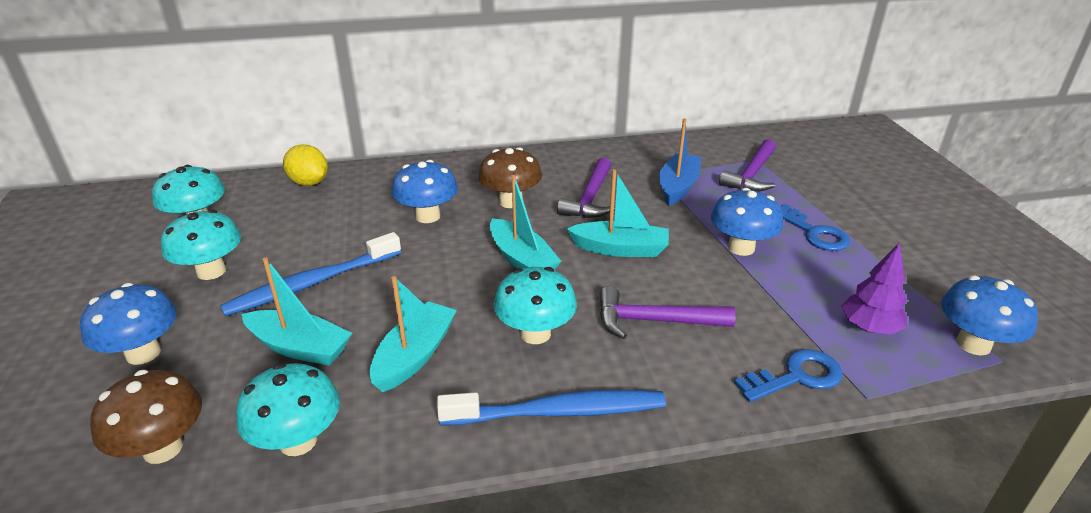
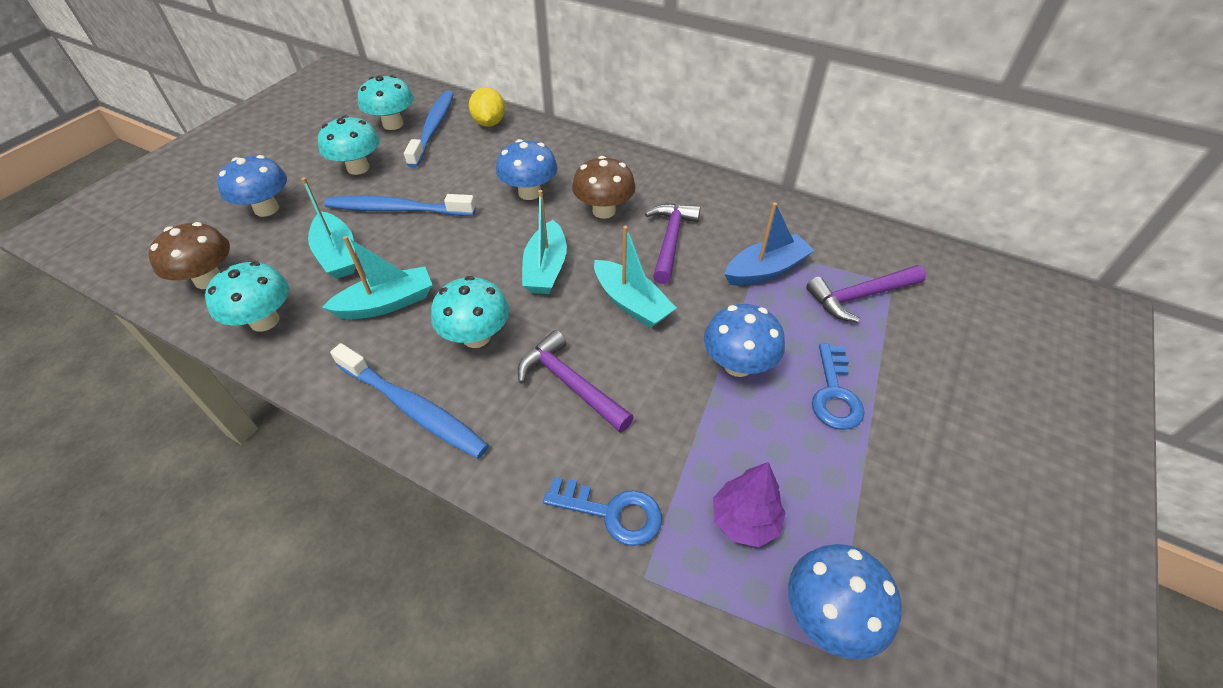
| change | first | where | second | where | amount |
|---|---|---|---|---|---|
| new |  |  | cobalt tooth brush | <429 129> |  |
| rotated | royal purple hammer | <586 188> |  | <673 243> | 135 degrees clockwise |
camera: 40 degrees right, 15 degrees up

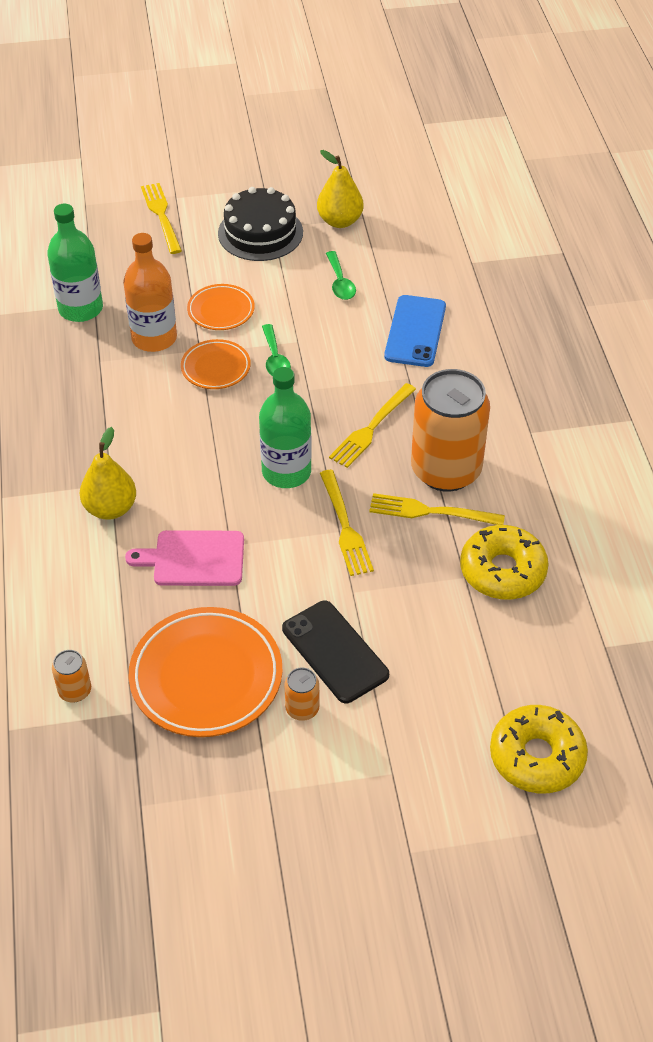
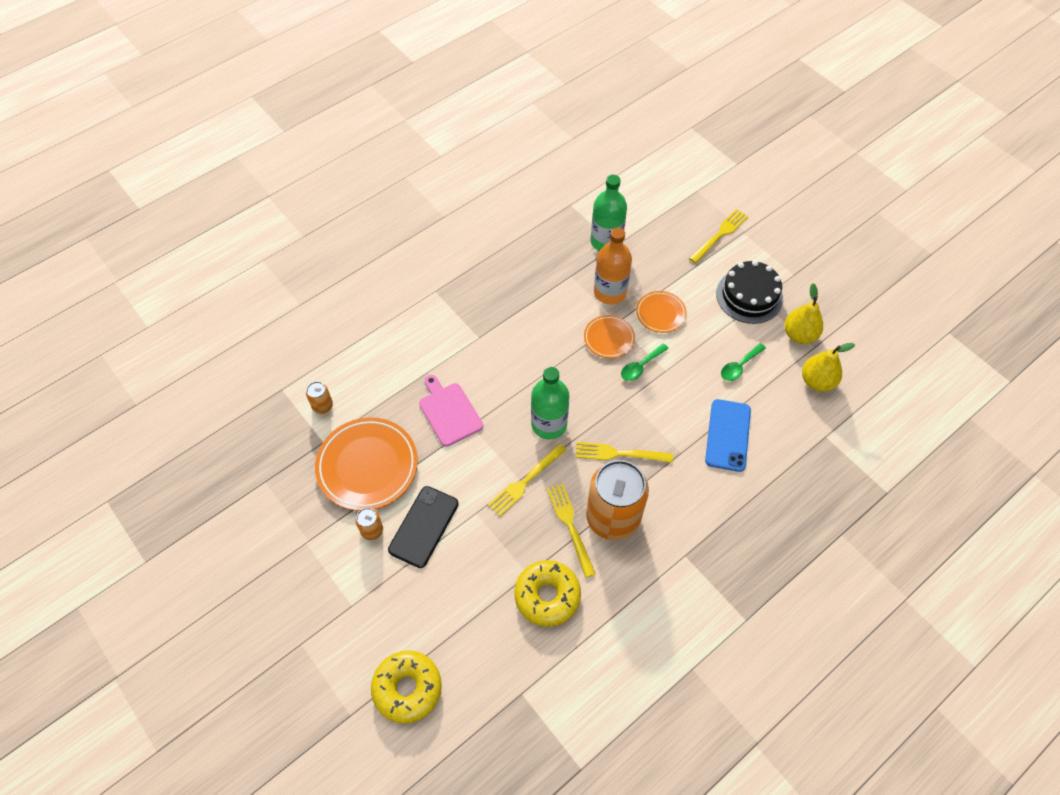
| change | first | where | second | where | amount |
|---|---|---|---|---|---|
| rotated | cobalt mobile phone | <415 331> |  | <728 435> | 60 degrees counterclockwise |
| shifted | golden pear fruit | <108 473> |  | <828 367> |  |
camera: 60 degrees right, 10 degrees up

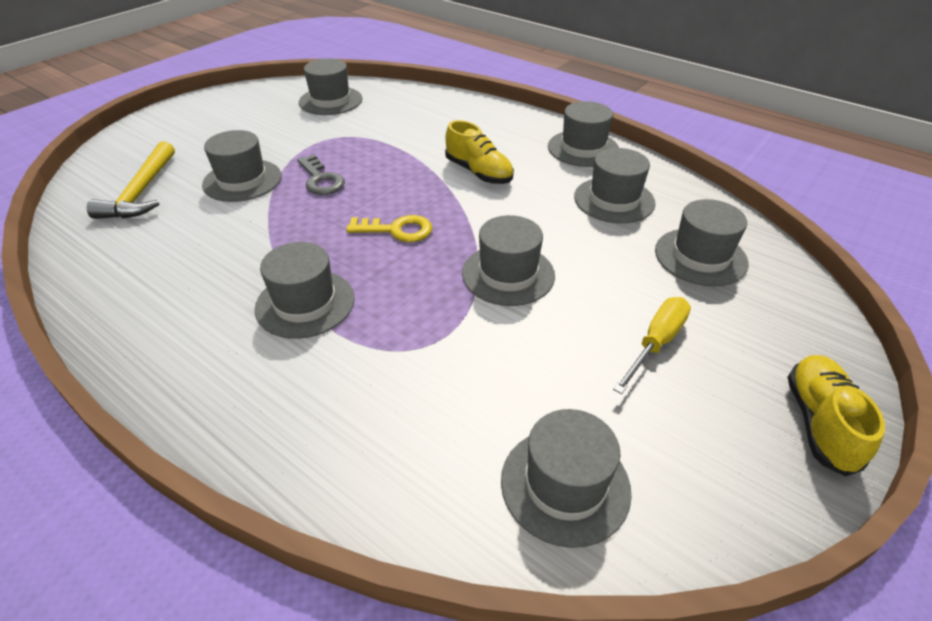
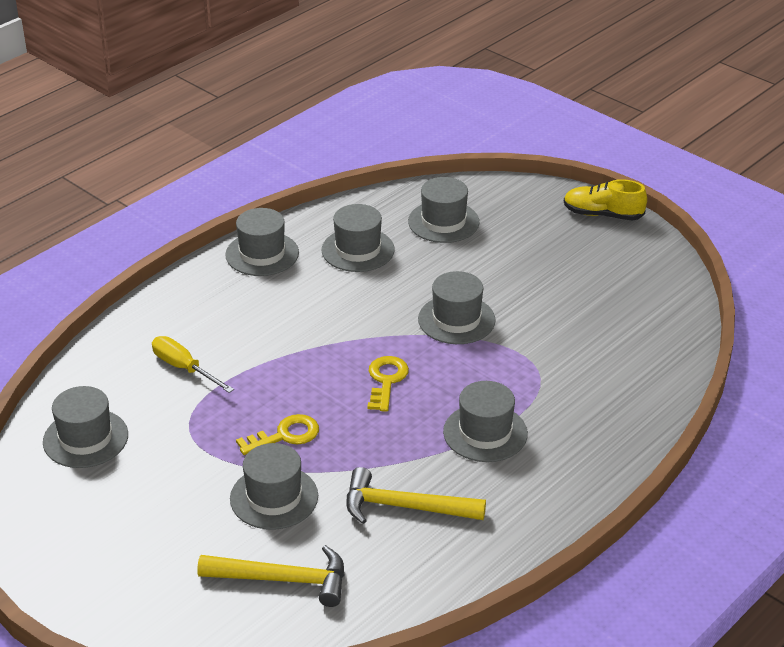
| change | first | where | second | where | amount |
|---|---|---|---|---|---|
| shifted | golden hand screwdriver | <652 345> |  | <193 364> |  |
| repainted | gray key | <321 174> | golden key | <277 434> |  |
| new |  |  | golden hammer | <416 495> |  |
| gone | golden shoe | <479 152> |  |  |  |
| gone | gray hat | <566 478> |  |  |  |
camera: 85 degrees left, 5 degrees down

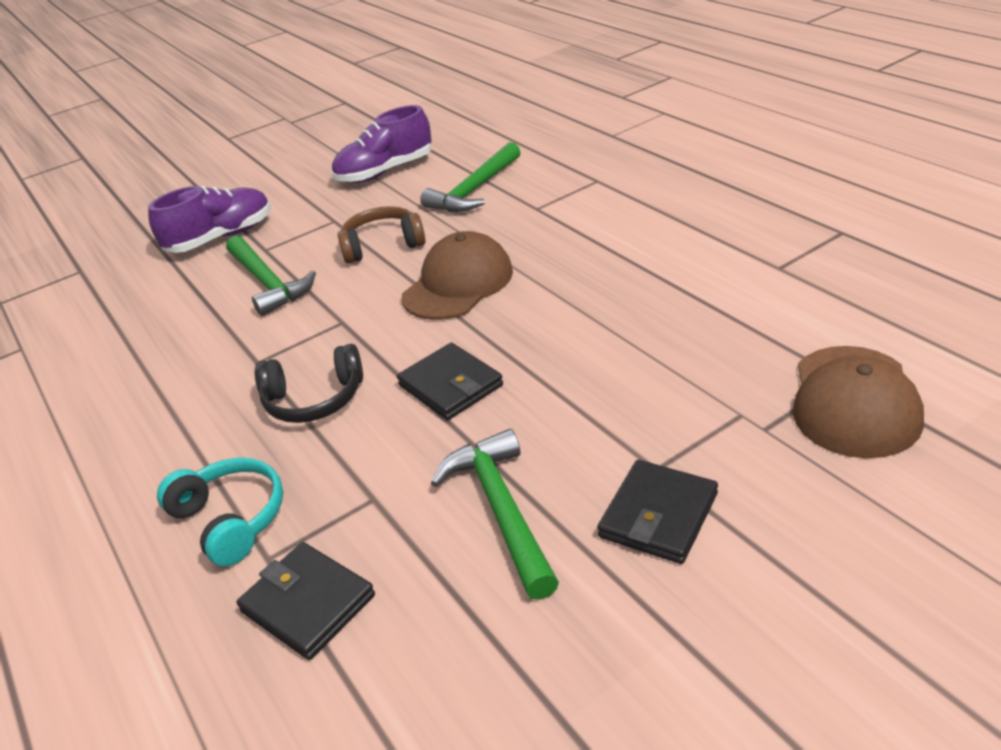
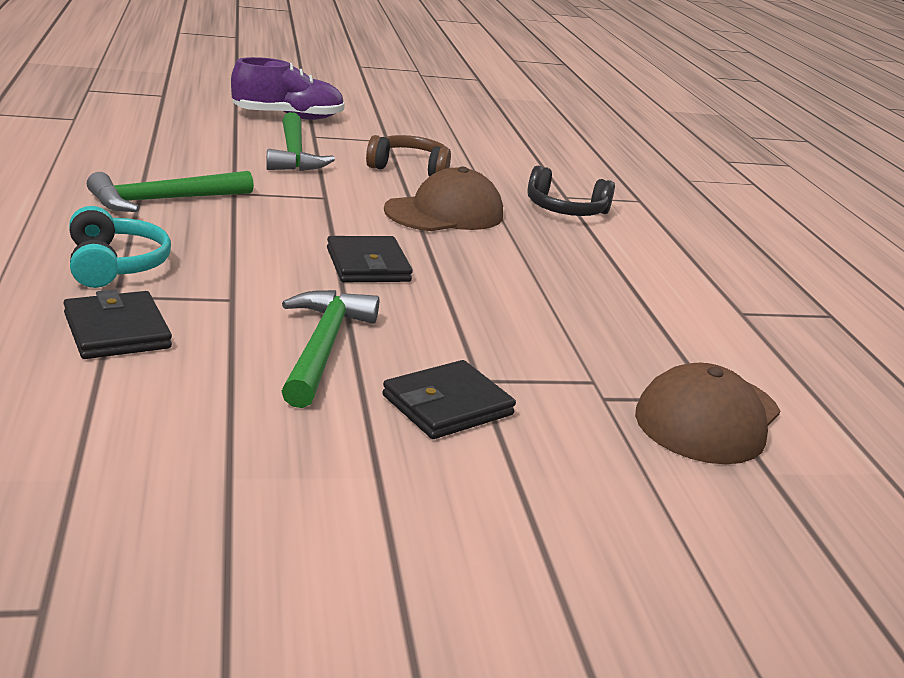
| change | first | where | second | where | amount |
|---|---|---|---|---|---|
| shifted | emerald hammer | <470 177> |  | <170 191> |  |
| shifted | ebony headset | <309 383> |  | <571 191> |  |
| gone | royal purple shoe | <382 144> |  |  |  |
camera: 15 degrees right, 10 degrees down

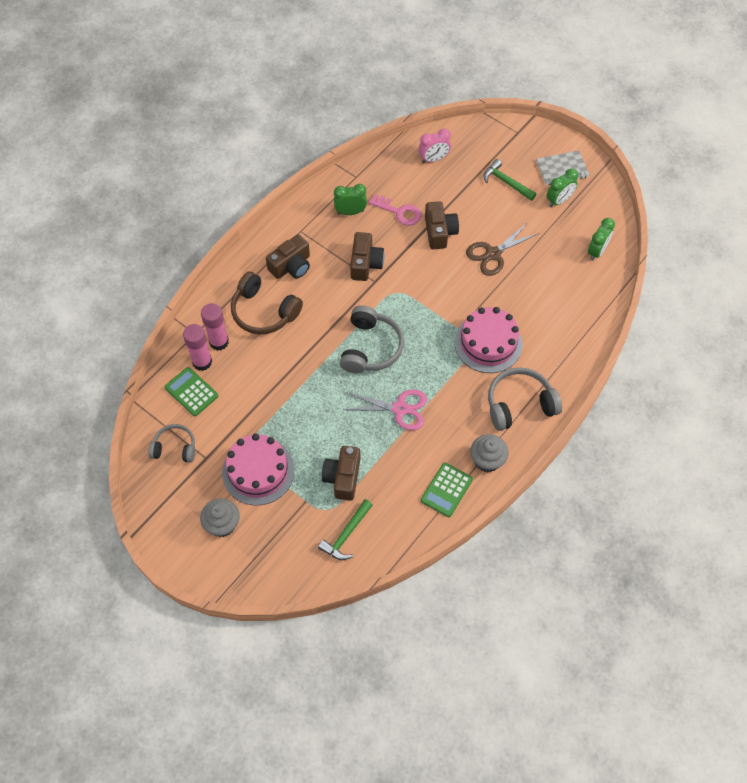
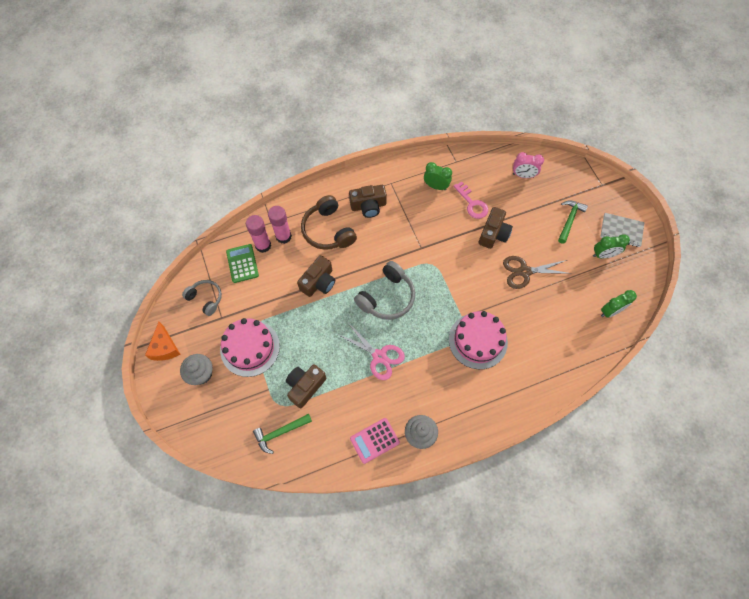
| change | first | where | second | where | amount |
|---|---|---|---|---|---|
| new |  |  | bright orange cheese | <162 341> |  |
| shifted | brown photo camera | <367 256> |  | <316 276> |  |
| repainted | emerald calculator | <447 490> | rose-pink calculator | <375 441> |  |
| rotated | emerald hammer | <510 180> |  | <573 222> | 45 degrees clockwise |
| gone | gray headset | <525 399> |  |  |  |
camera: 30 degrees right, 5 degrees up

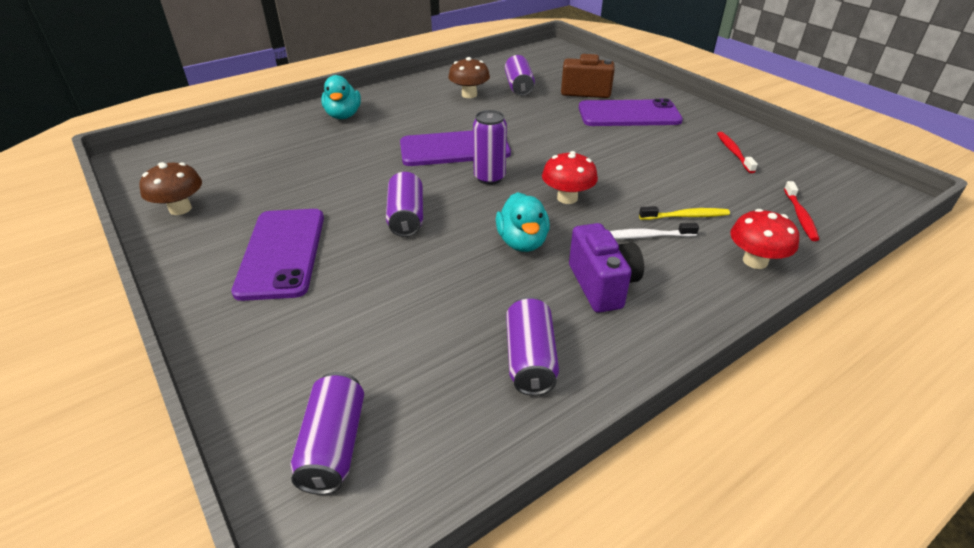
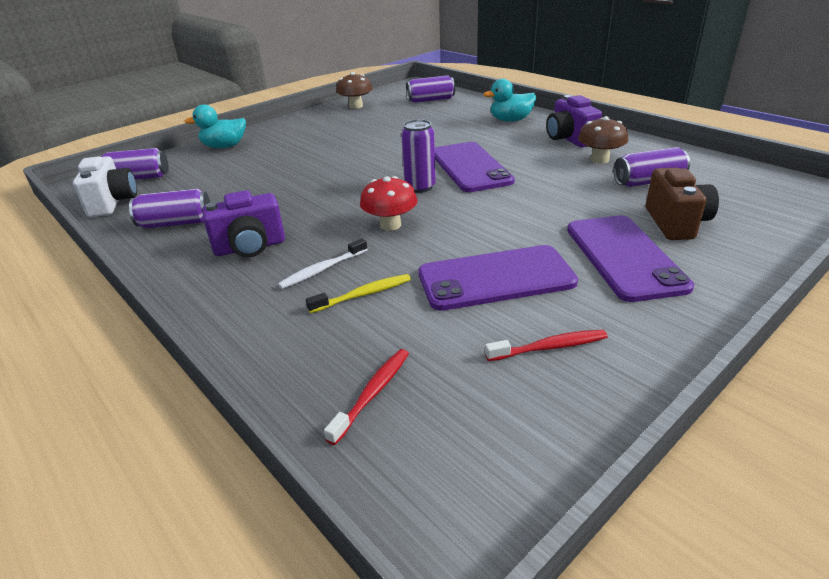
| change | first | where | second | where | amount |
|---|---|---|---|---|---|
| new |  |  | snow-white photo camera | <105 186> |  |
| shifted | aqua duck | <523 222> |  | <215 126> |  |
| rotated | snow-white tooth brush | <654 231> |  | <323 263> | 120 degrees counterclockwise |
| rotated | golden tooth brush | <684 213> |  | <358 293> | 105 degrees counterclockwise |
| rotated | crimson tooth brush | <801 211> |  | <366 397> | 120 degrees clockwise |
| shifted | royal purple soda can | <404 204> |  | <430 89> |  |
| shifted | royal purple mobile phone | <277 255> |  | <498 278> |  |
| new |  |  | royal purple photo camera | <574 121> |  |
| gone | crimson toadstool | <764 239> |  |  |  |
camera: 85 degrees right, 5 degrees down

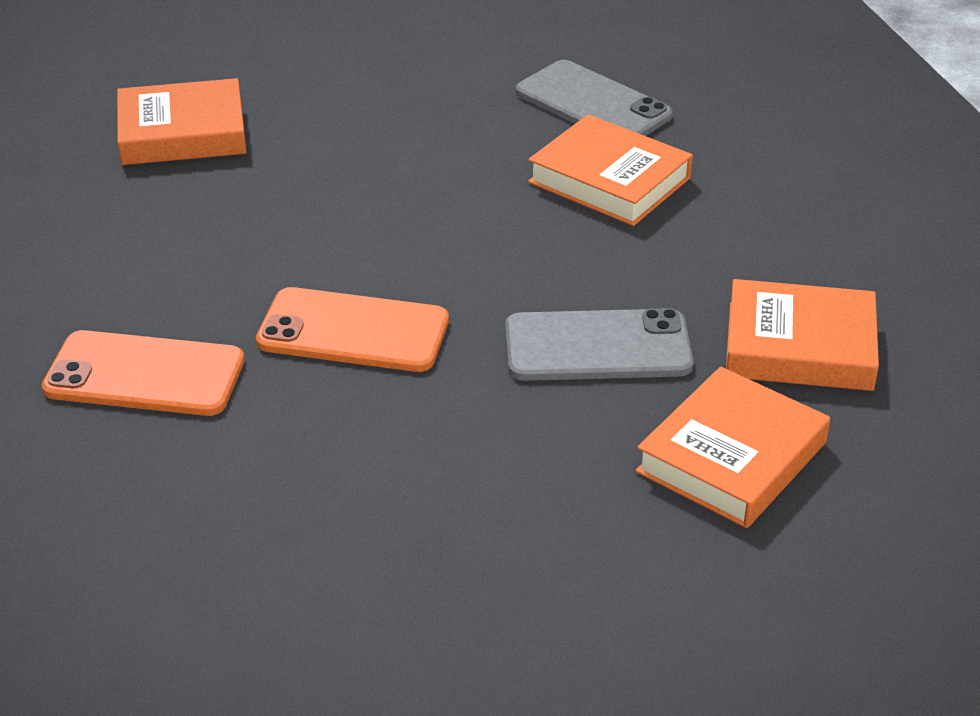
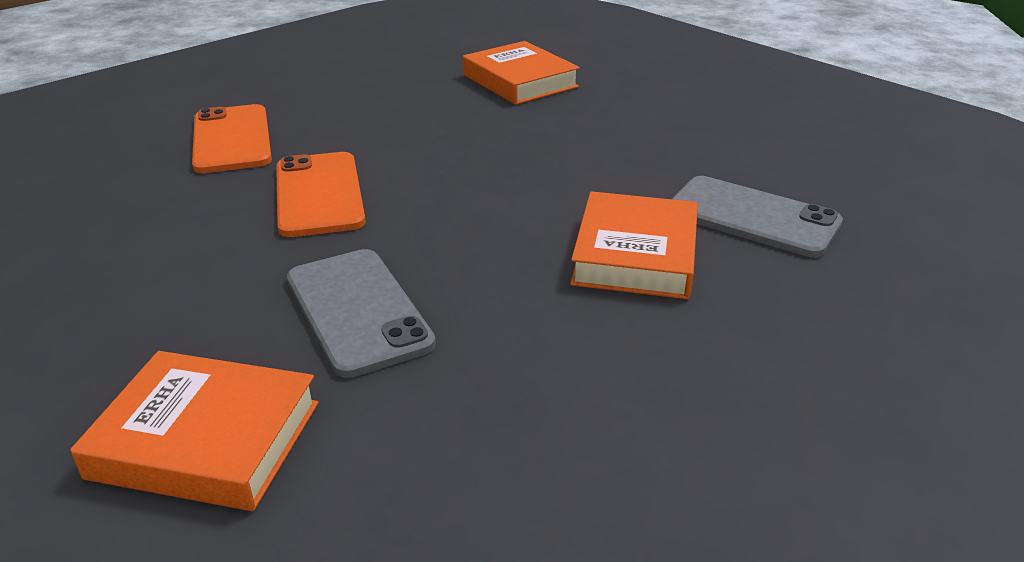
| change | first | where | second | where | amount |
|---|---|---|---|---|---|
| rotated | gray mobile phone | <594 98> |  | <757 216> | 75 degrees counterclockwise |
| gone | bright orange book | <802 335> |  |  |  |
camera: 65 degrees right, 5 degrees down

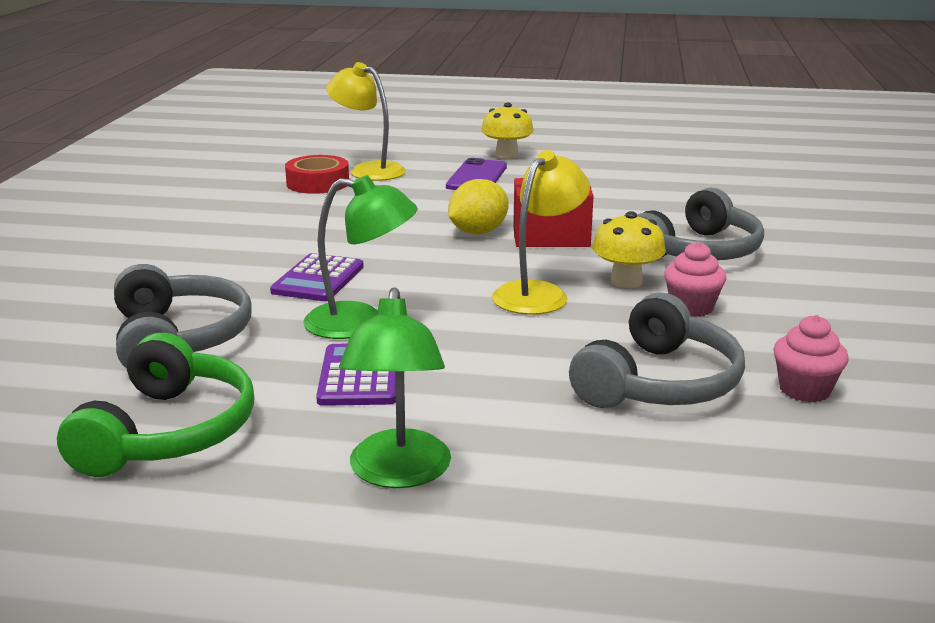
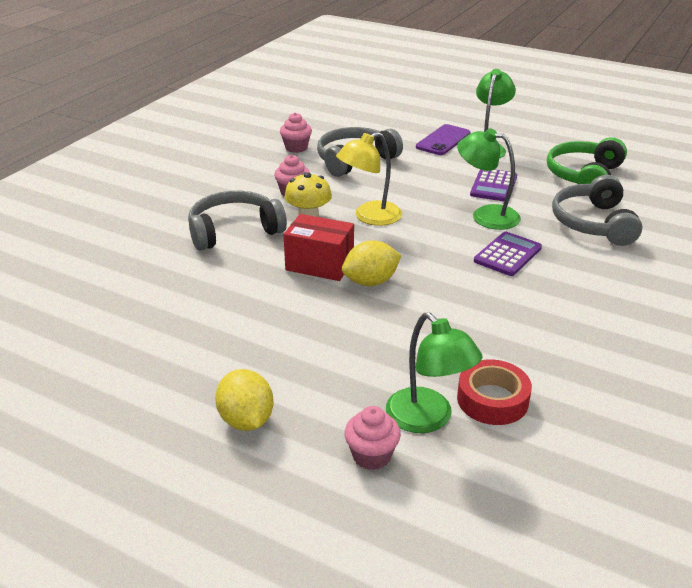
| change | first | where | second | where | amount |
|---|---|---|---|---|---|
| swapped | golden toadstool | <507 131> | golden lemon | <244 400> |  |
| new |  |  | rose-pink muffin | <372 438> |  |
| repainted | golden lamp | <366 121> | emerald lamp | <434 372> |  |
| shifted | royal purple mobile phone | <476 174> |  | <443 139> |  |
camera: 160 degrees left, 10 degrees up

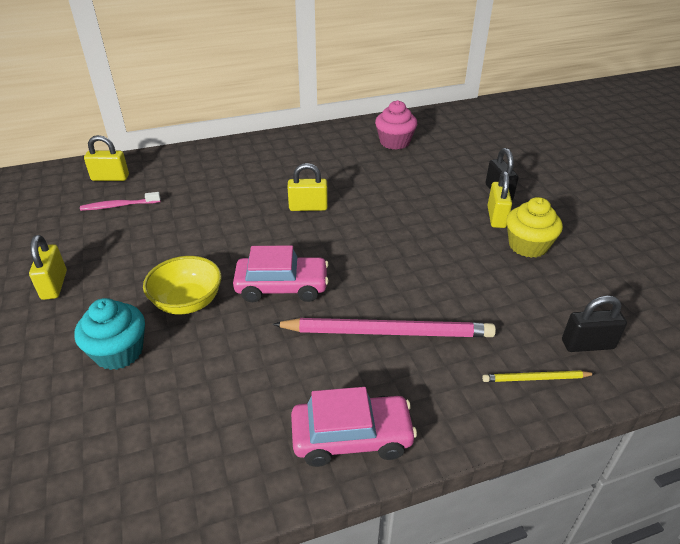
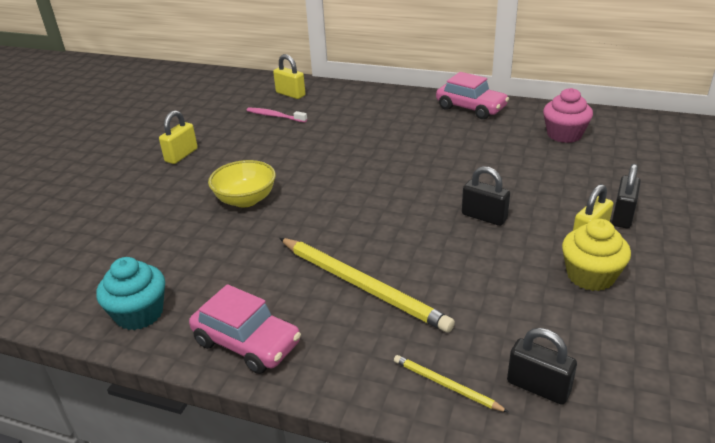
| change | first | where | second | where | amount |
|---|---|---|---|---|---|
| shifted | aqua muffin | <109 334> |  | <130 293> |  |
| repainted | rose-pink wooden pencil | <384 327> | golden wooden pencil | <367 285> |  |
| shifted | rose-pink car | <281 273> |  | <472 95> |  |
| new |  |  | ebony small lock | <486 196> |  |
| gone | golden small lock | <308 187> |  |  |  |
camera: 40 degrees right, 5 degrees down

